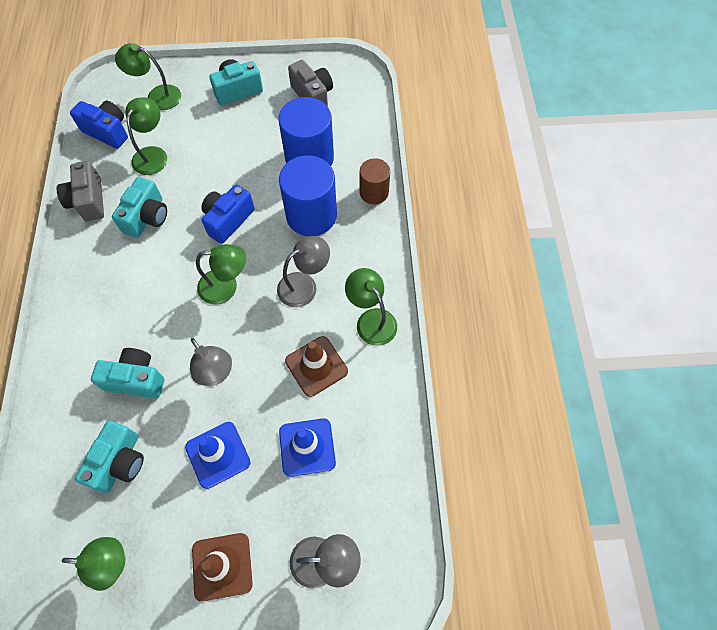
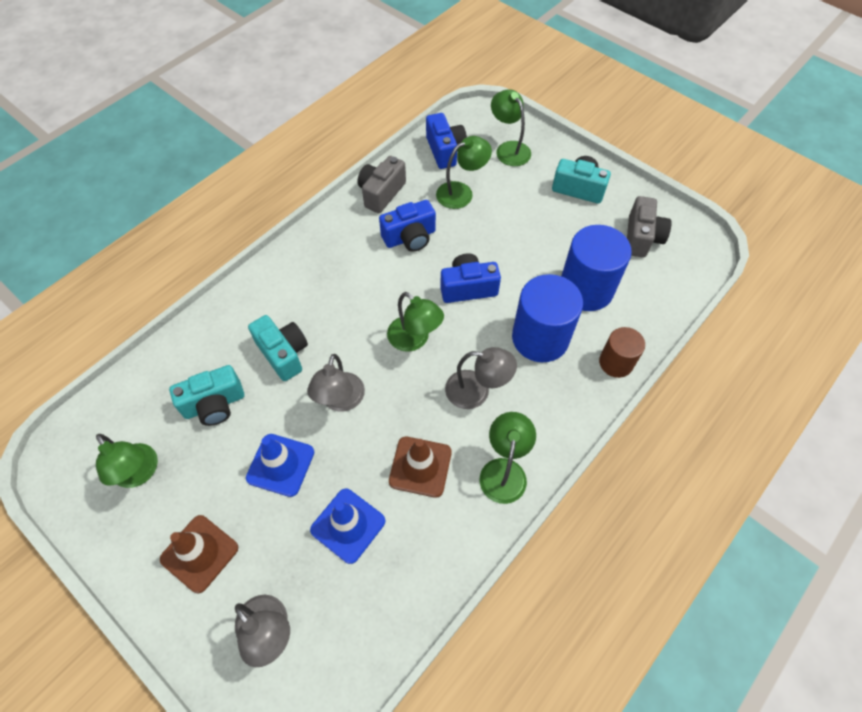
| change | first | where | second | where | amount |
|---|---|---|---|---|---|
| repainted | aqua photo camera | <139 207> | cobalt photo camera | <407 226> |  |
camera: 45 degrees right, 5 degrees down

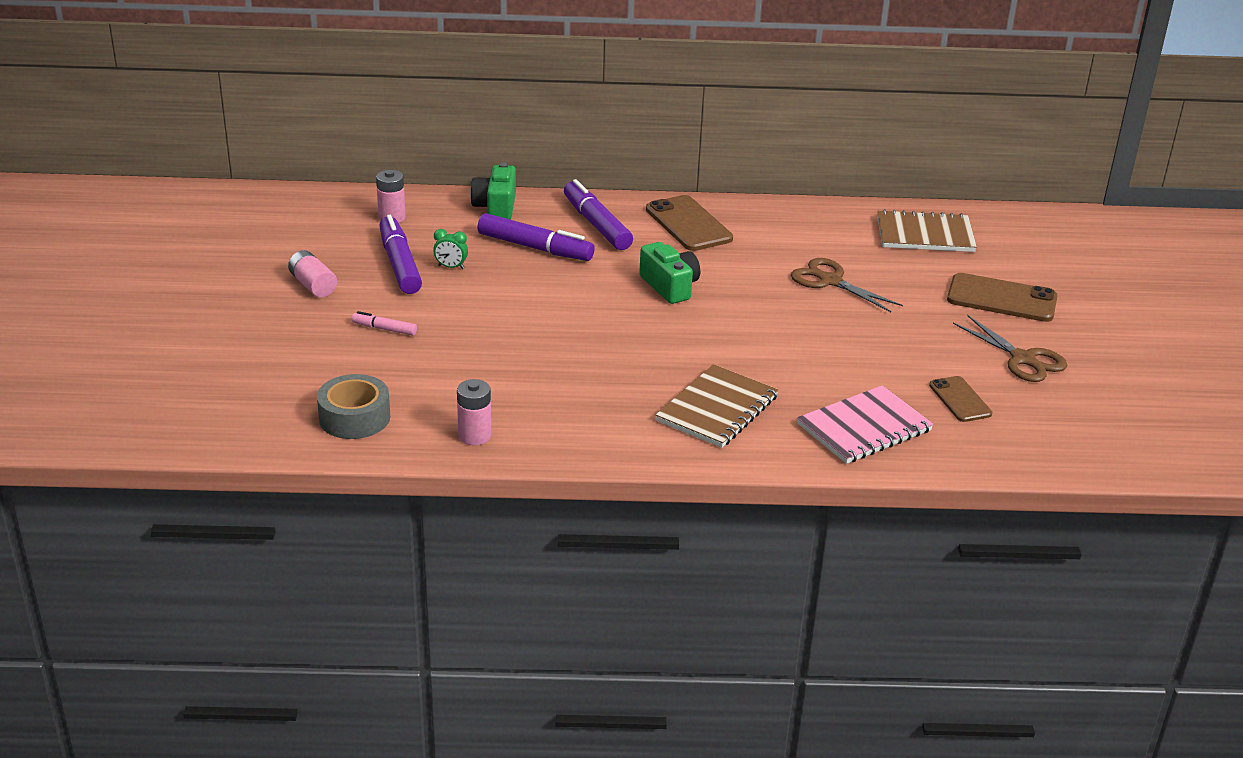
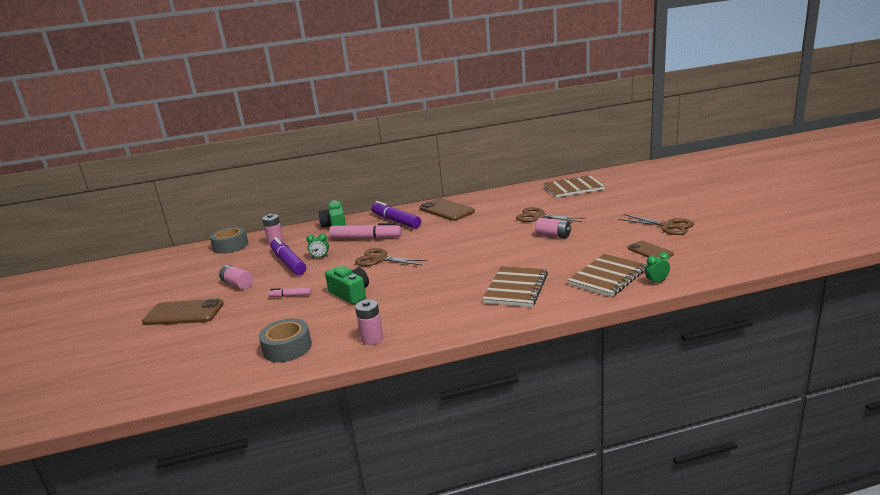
| change | first | where | second | where | amount |
|---|---|---|---|---|---|
| shifted | brown mobile phone | <1002 297> |  | <183 312> |  |
| new |  |  | gray sticky tape | <229 240> |  |
| shifted | emerald photo camera | <669 273> |  | <347 285> |  |
| repainted | royal purple marker pen | <536 237> | rose-pink marker pen | <365 231> |  |
| new |  |  | brown pair of scissors | <391 257> |  |
| new |  |  | rose-pink AA battery | <553 228> |  |
| repainted | rose-pink notepad | <865 424> | brown notepad | <607 275> |  |
| new |  |  | emerald clock | <657 268> |  |
camera: 10 degrees left, 10 degrees down

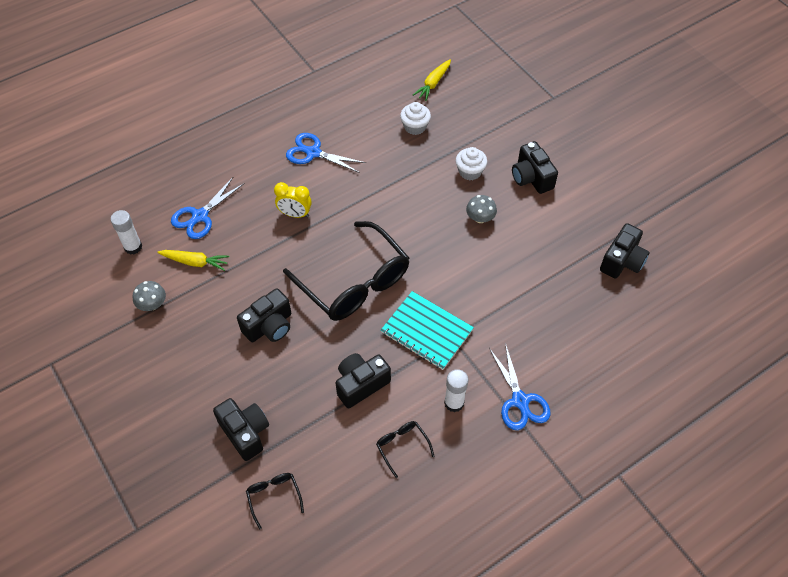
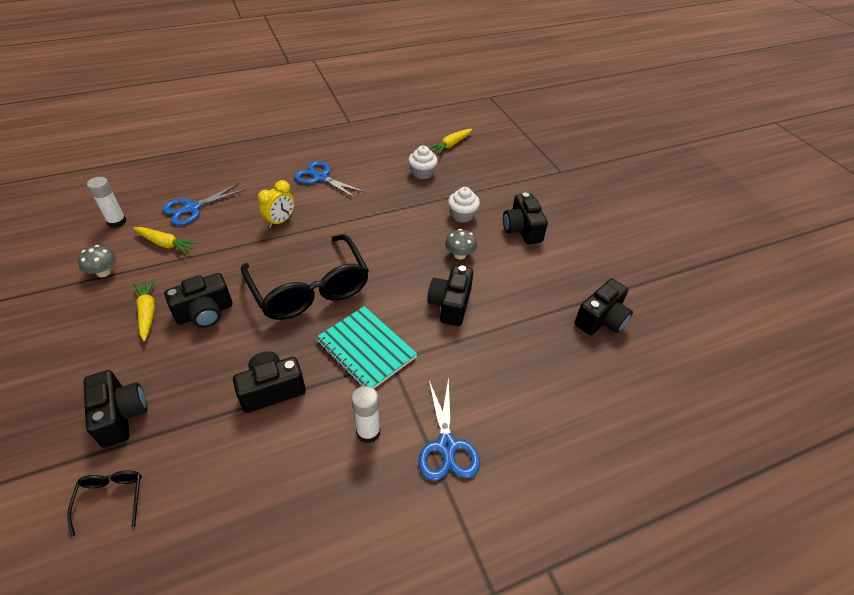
| change | first | where | second | where | amount |
|---|---|---|---|---|---|
| new |  |  | golden carrot | <144 310> |  |
| rotated | golden clock | <293 200> |  | <276 204> | 75 degrees counterclockwise |
| new |  |  | ebony photo camera | <450 295> |  |
| gone | ebony spectacles | <405 449> |  |  |  |
camera: 10 degrees right, 10 degrees down

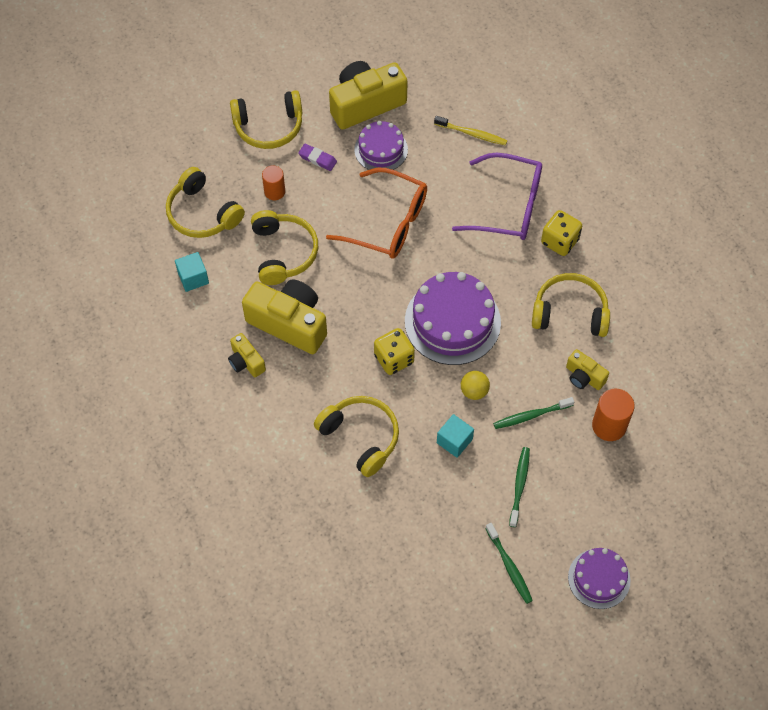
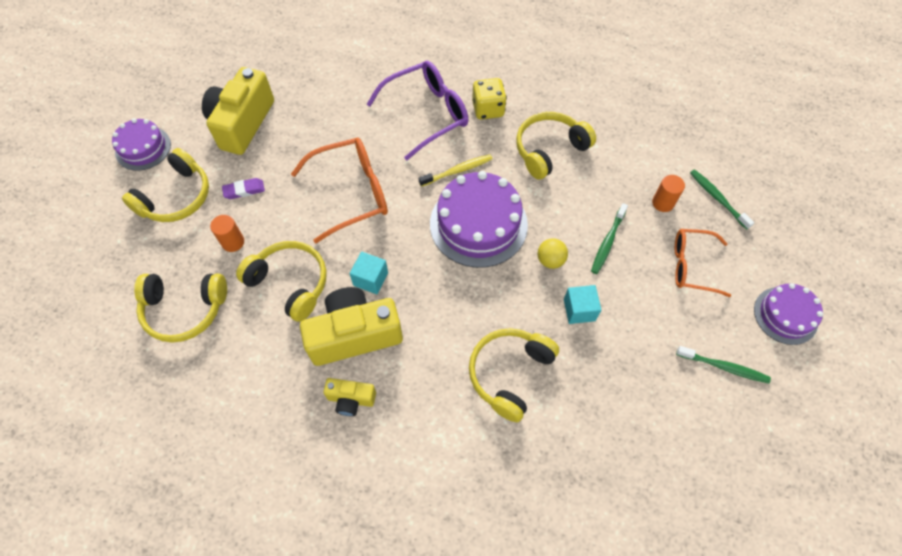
| change | first | where | second | where | amount |
|---|---|---|---|---|---|
| shifted | royal purple cake | <381 145> |  | <141 144> |  |
| shifted | aqua solid cube | <192 272> |  | <368 273> |  |
| shifted | golden tooth brush | <470 131> |  | <456 171> |  |
| rotated | golden headset | <356 436> |  | <514 375> | 60 degrees counterclockwise |
| scaled | bright orange solid cylinder | <613 415> |  | <668 193> | x0.66 |
| new |  |  | bright orange spectacles | <703 263> |  |
| shifted | emerald tooth brush | <519 487> |  | <722 199> |  |
| gone | golden game die | <394 351> |  |  |  |
| gone | golden photo camera | <587 369> |  |  |  |
camera: 45 degrees left, 0 degrees up

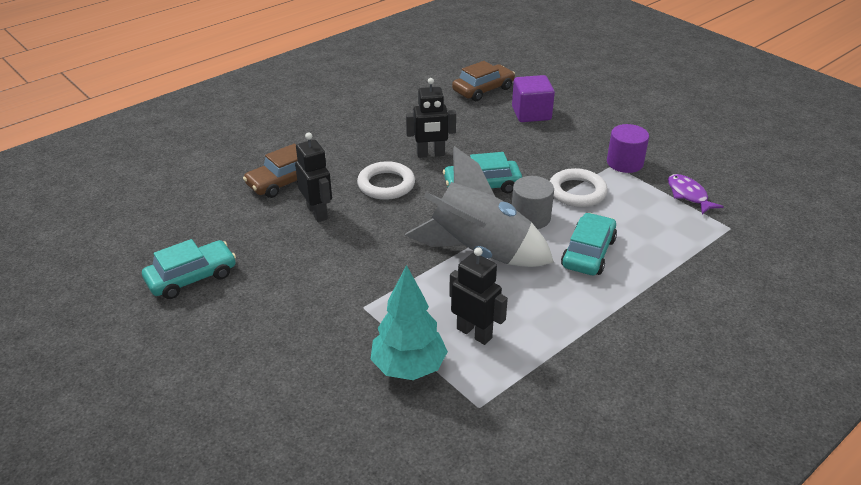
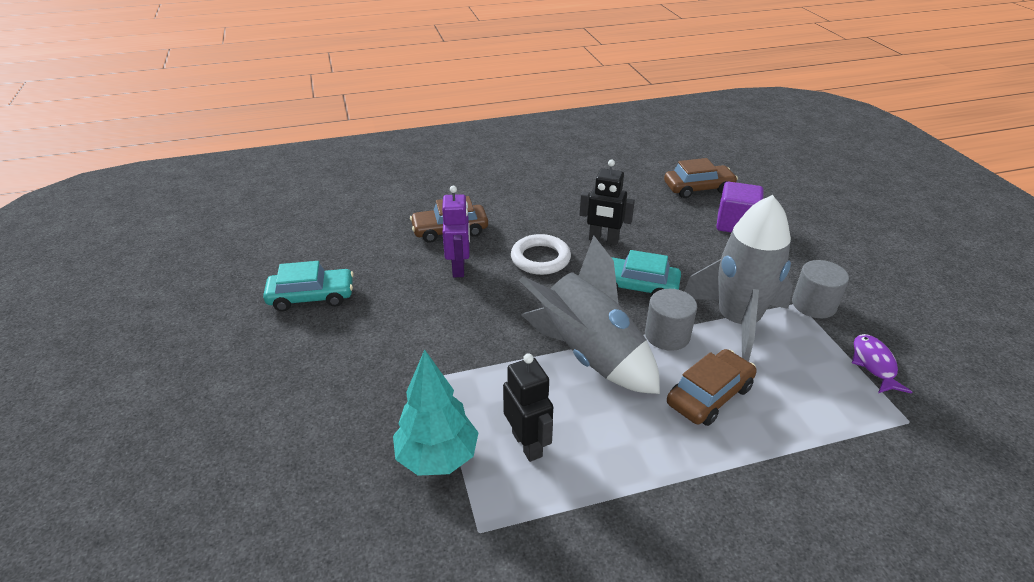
| change | first | where | second | where | amount |
|---|---|---|---|---|---|
| repainted | ebony toy robot | <313 177> | royal purple toy robot | <456 231> |  |
| repainted | aqua car | <589 244> | brown car | <712 387> |  |
| swapped | snow-white torus | <579 187> | gray rocket | <738 278> |  |
| repainted | royal purple solid cylinder | <628 148> | gray solid cylinder | <820 289> |  |
camera: 25 degrees right, 0 degrees up

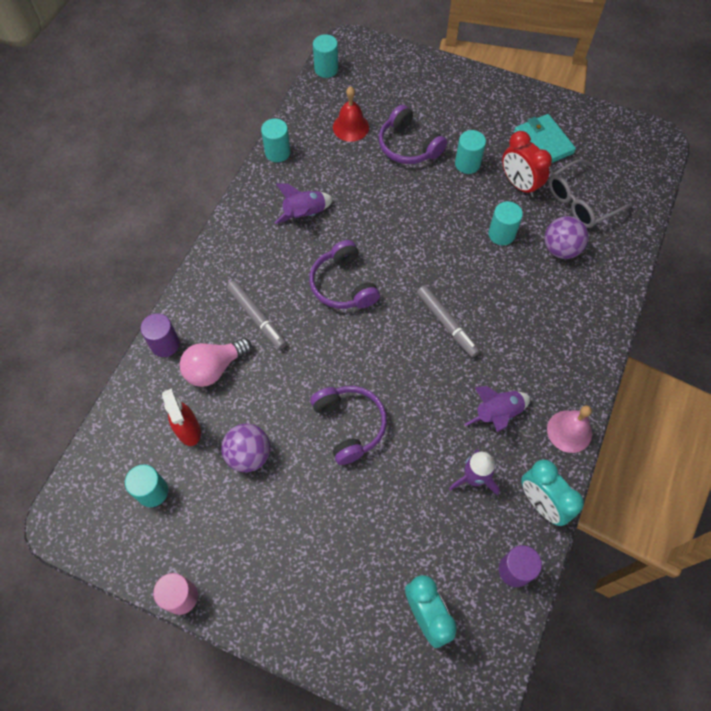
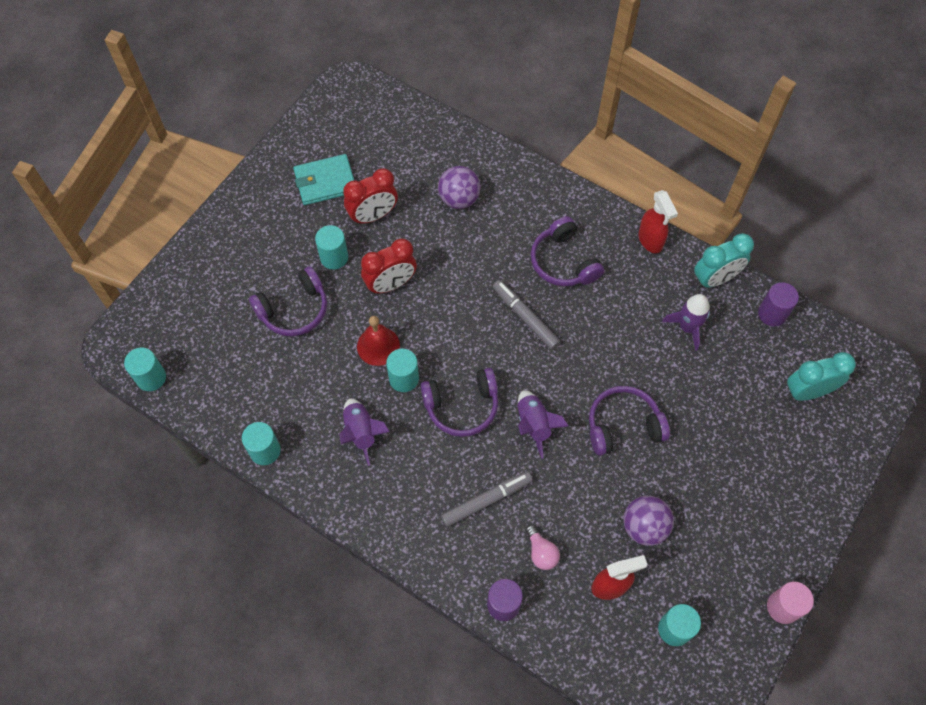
| change | first | where | second | where | amount |
|---|---|---|---|---|---|
| shifted | crimson school bell | <351 114> |  | <378 341> |  |
| new |  |  | crimson clock | <389 266> |  |
| shifted | aqua solid cylinder | <505 223> |  | <402 370> |  |
| rotated | gray marker pen | <448 321> |  | <526 315> | 105 degrees counterclockwise |
| shifted | royal purple rocket | <497 409> |  | <543 424> |  |
| scaled | rose-pink lightbulb | <216 362> |  | <542 547> | x0.61 |
| new |  |  | royal purple headset | <567 251> |  |
| swapped | rose-pink school bell | <569 429> | crimson spray cleaner | <658 221> |  |
| gone | gray spectacles | <590 193> |  |  |  |
camera: 80 degrees left, 0 degrees up

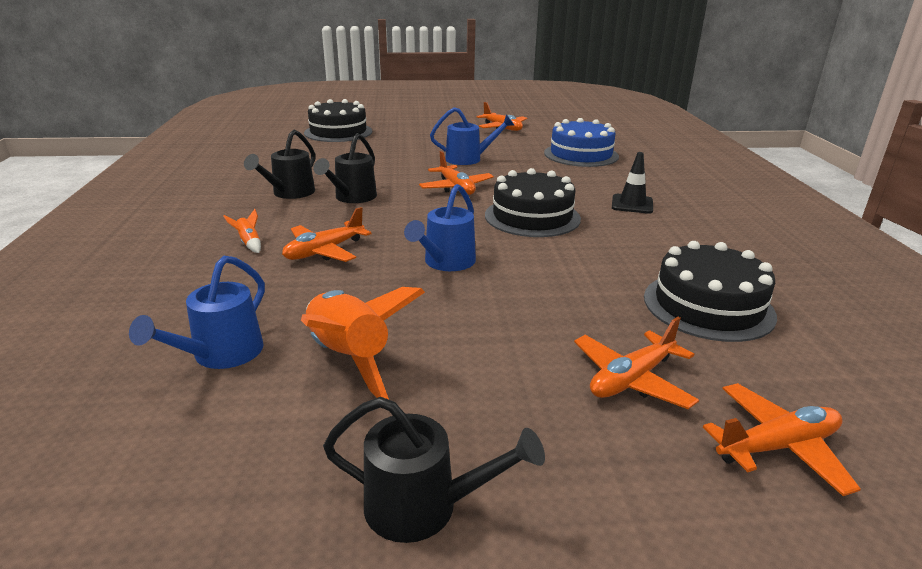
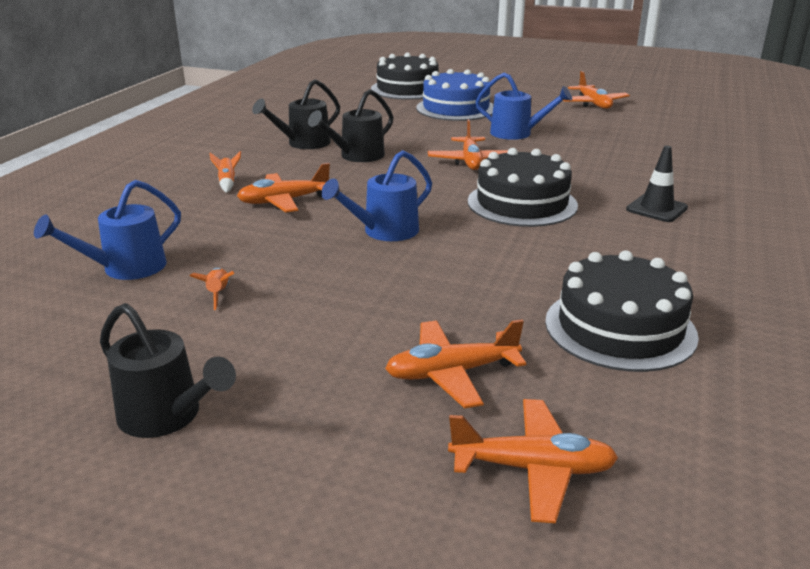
| change | first | where | second | where | amount |
|---|---|---|---|---|---|
| scaled | bright orange rocket | <363 343> |  | <212 289> | x0.40 |
| shifted | cobalt cake | <581 142> |  | <455 95> |  |
camera: 25 degrees right, 0 degrees up

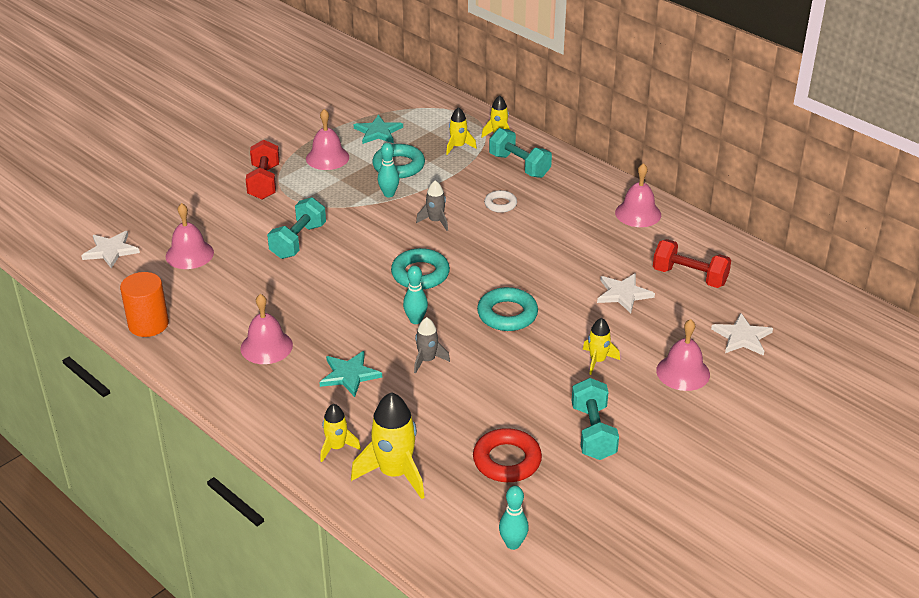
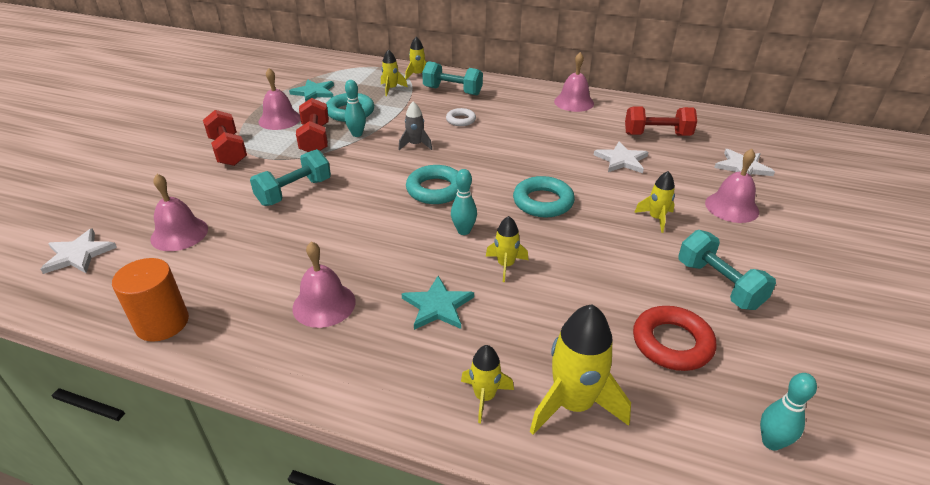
| change | first | where | second | where | amount |
|---|---|---|---|---|---|
| rotated | aqua free weight | <296 228> |  | <290 177> | 45 degrees clockwise |
| new |  |  | crimson free weight | <312 125> |  |
| repainted | gray rocket | <432 345> | golden rocket | <507 249> |  |
camera: 25 degrees left, 0 degrees up

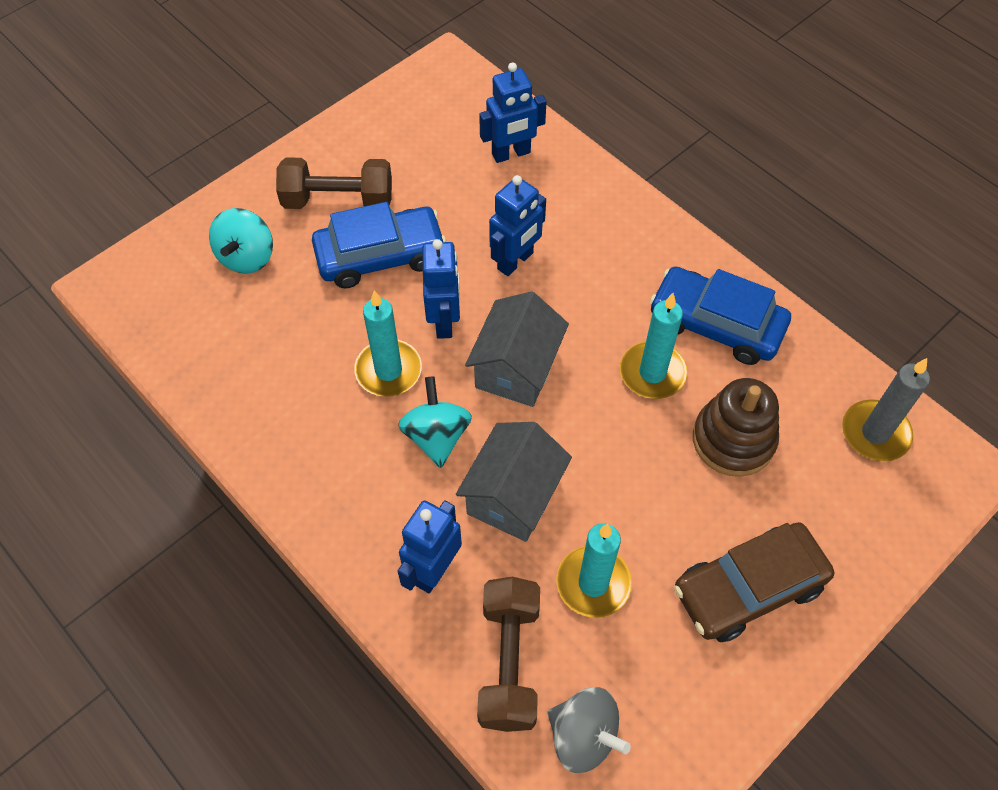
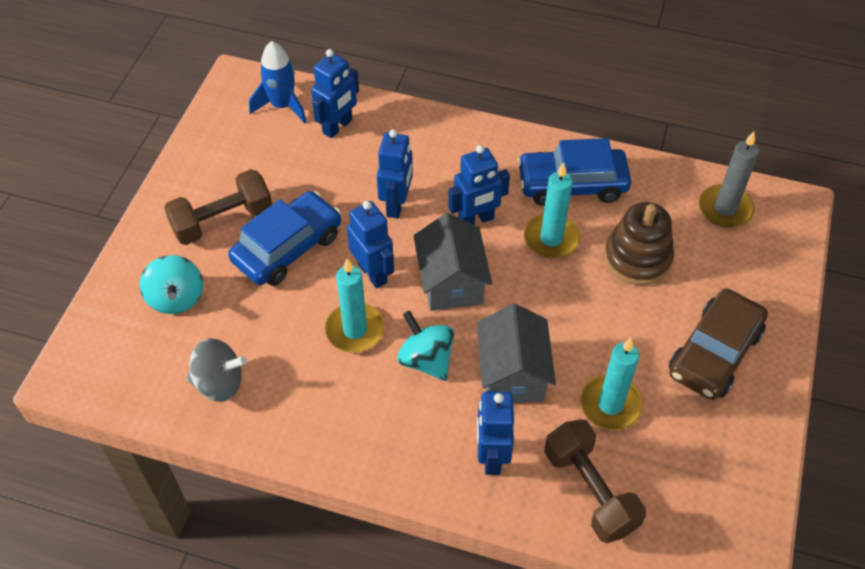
| change | first | where | second | where | amount |
|---|---|---|---|---|---|
| shifted | gray whirligig | <589 730> |  | <216 370> |  |
| new |  |  | cobalt rocket | <277 82> |  |
| new |  |  | cobalt toy robot | <479 185> |  |
camera: 30 degrees left, 5 degrees down

